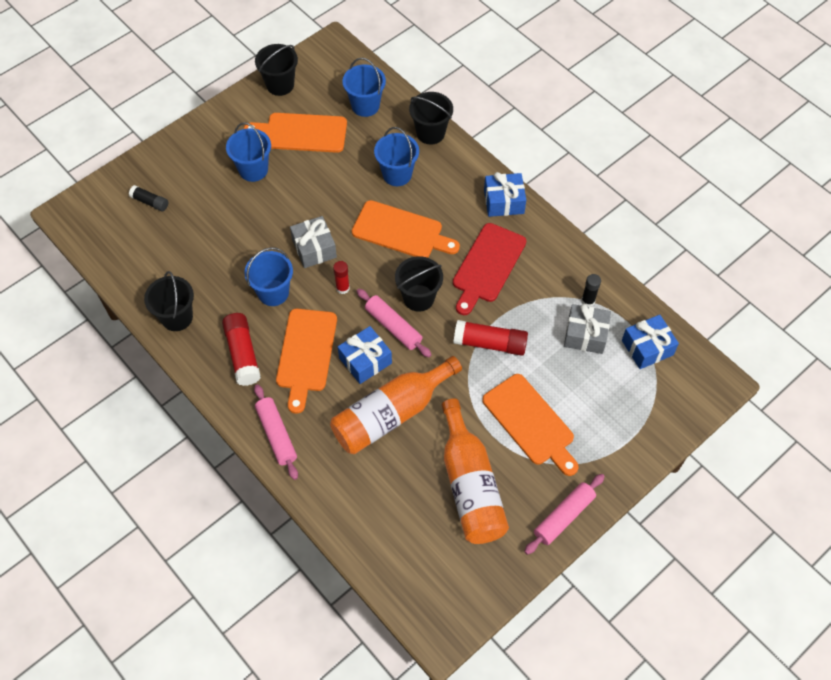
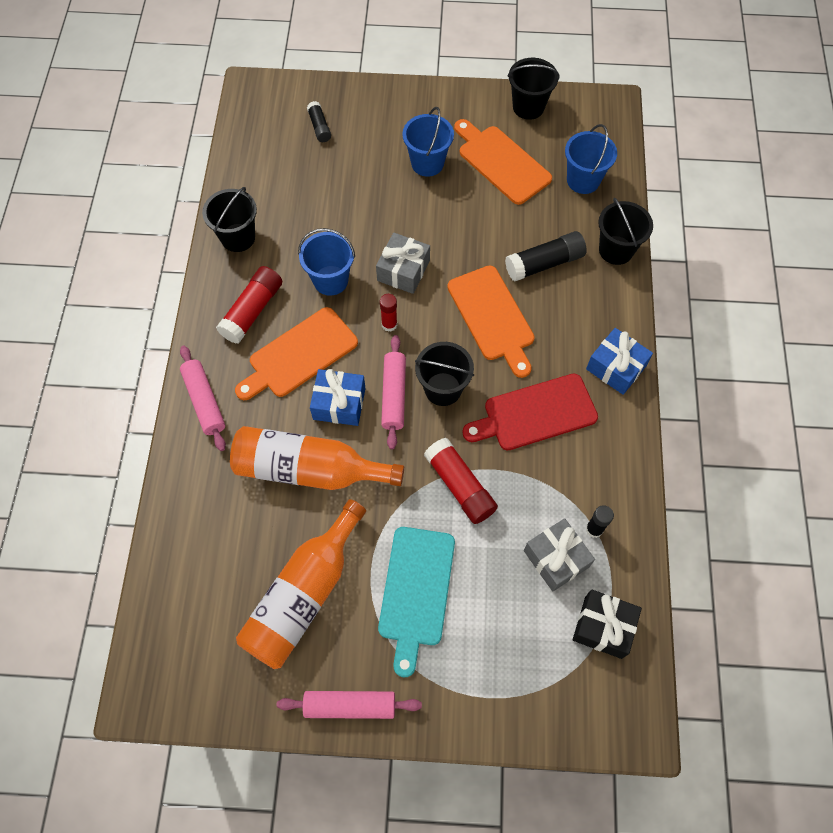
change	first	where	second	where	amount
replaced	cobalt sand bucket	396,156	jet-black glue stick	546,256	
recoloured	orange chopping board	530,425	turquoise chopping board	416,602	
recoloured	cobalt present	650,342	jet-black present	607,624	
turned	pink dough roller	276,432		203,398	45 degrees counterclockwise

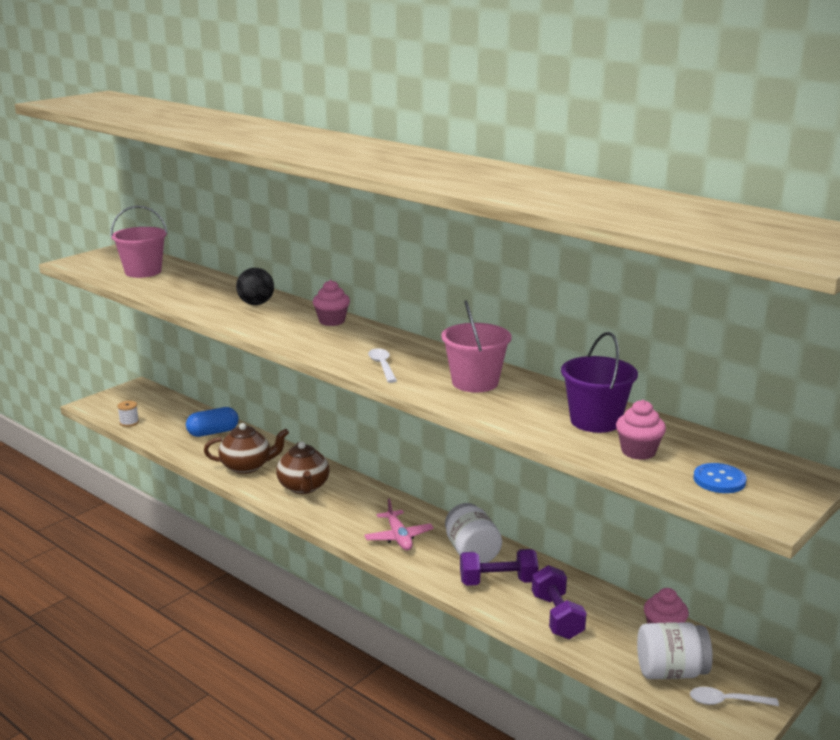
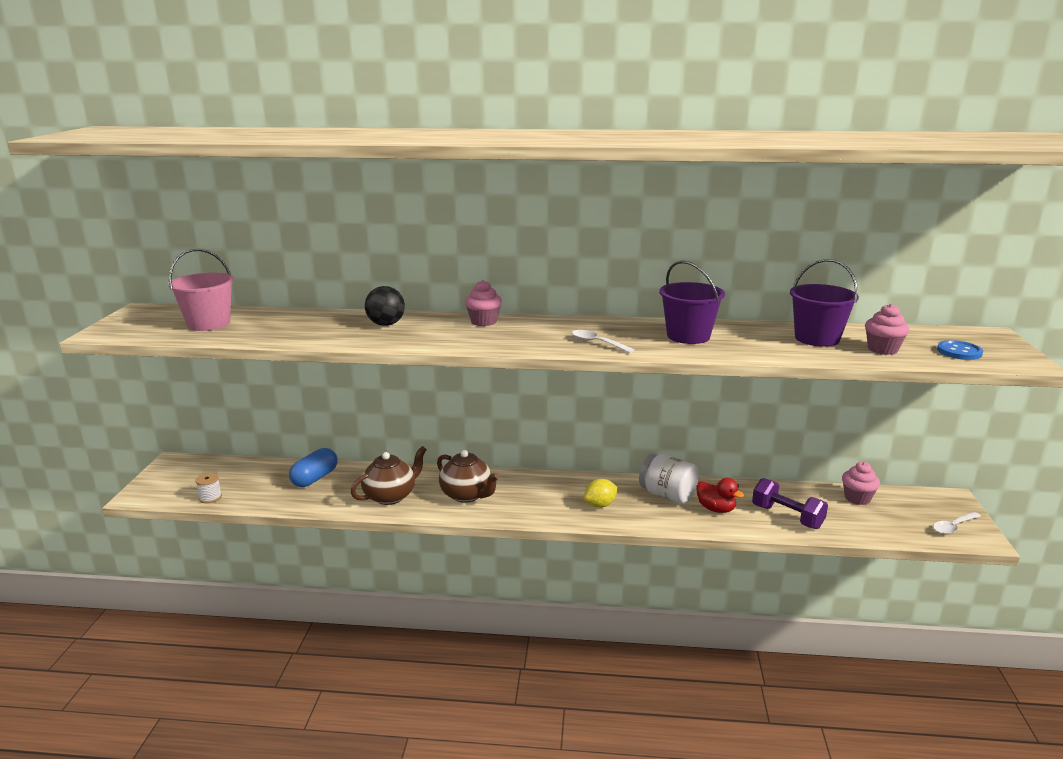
change	first	where	second	where	amount
removed	white preserve jar	675,650			
replaced	pink aeroplane	399,524	golden lemon	600,493	
replaced	violet dumbbell	499,567	crimson rubber duck	720,495	
recoloured	pink sand bucket	476,346	violet sand bucket	692,302	

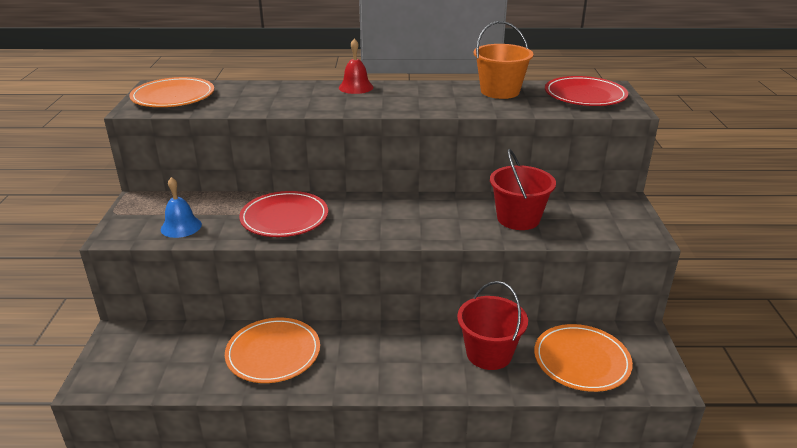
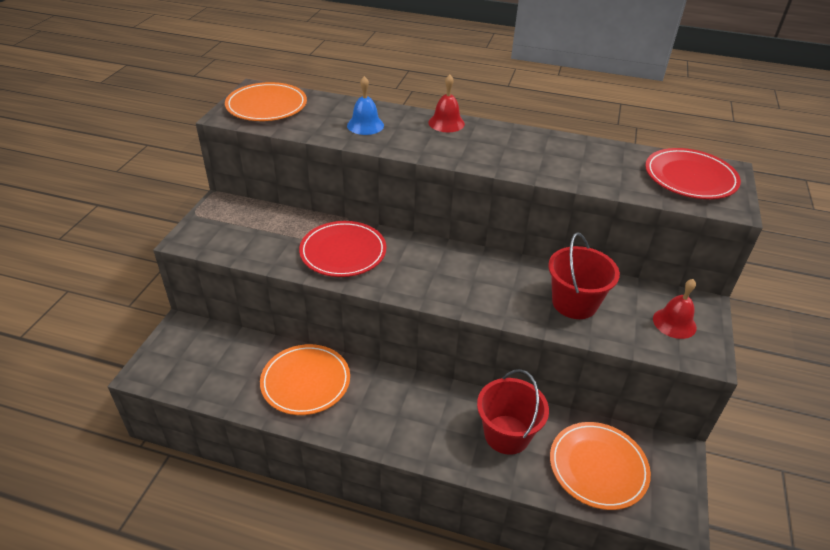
change	first	where	second	where	amount
removed	orange sand bucket	503,60			
added			crimson hand bell	675,309	
moved	cobalt hand bell	181,207		365,105	

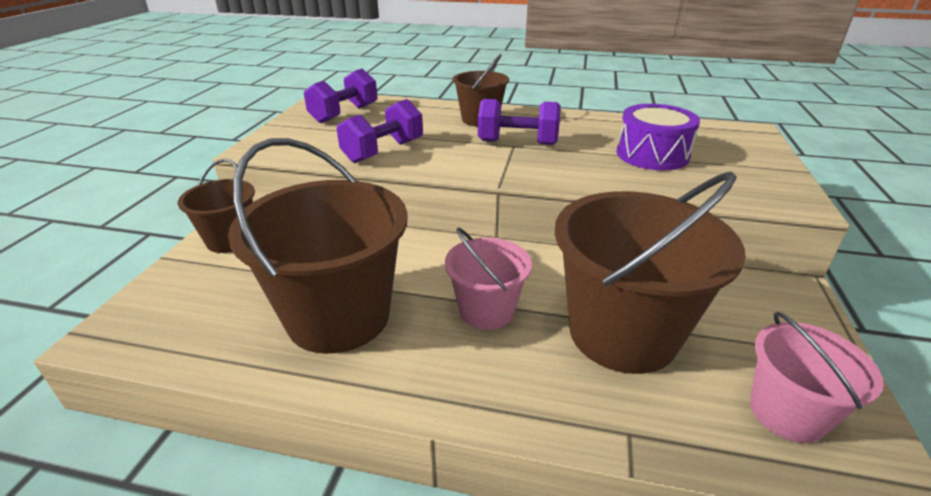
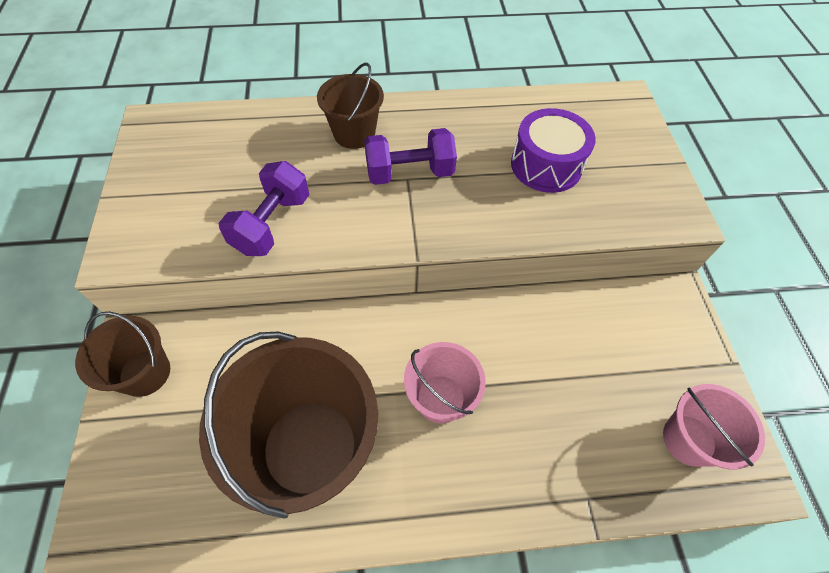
change	first	where	second	where	amount
removed	violet dumbbell	340,96			
removed	dark brown sand bucket	650,272			

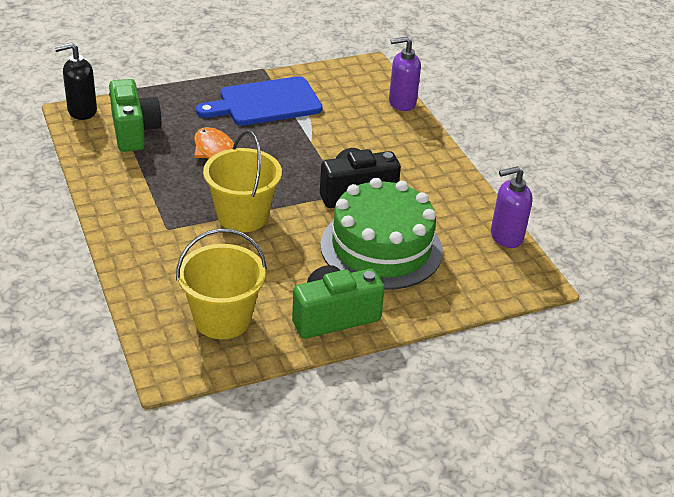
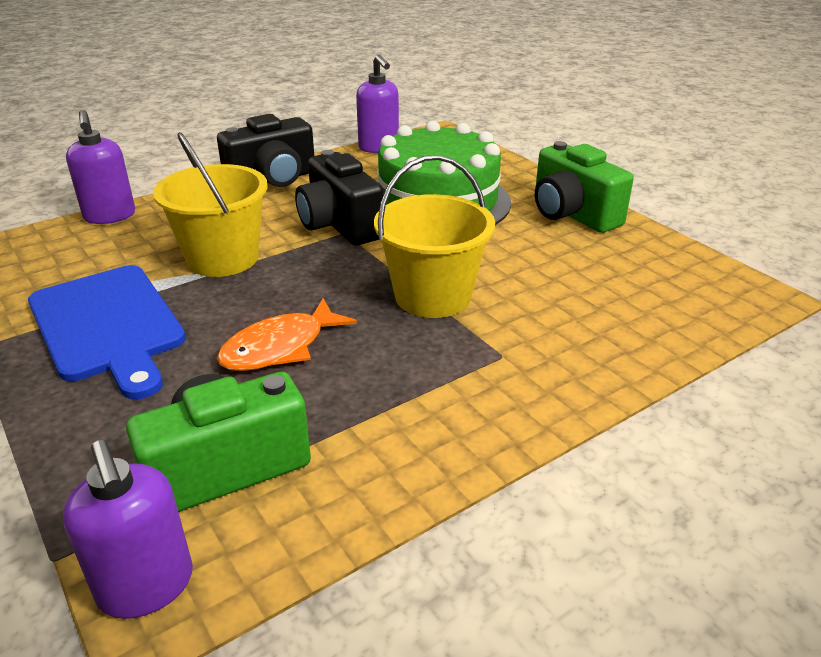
change	first	where	second	where	amount
added			jet-black camera	265,150	
moved	golden sand bucket	221,284		210,204	
recoloured	jet-black soap dispenser	75,81	violet soap dispenser	128,529	

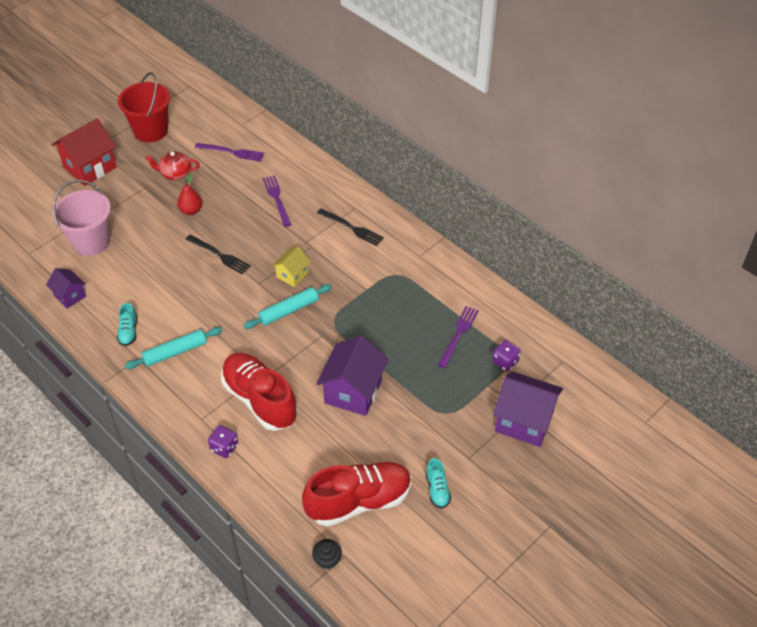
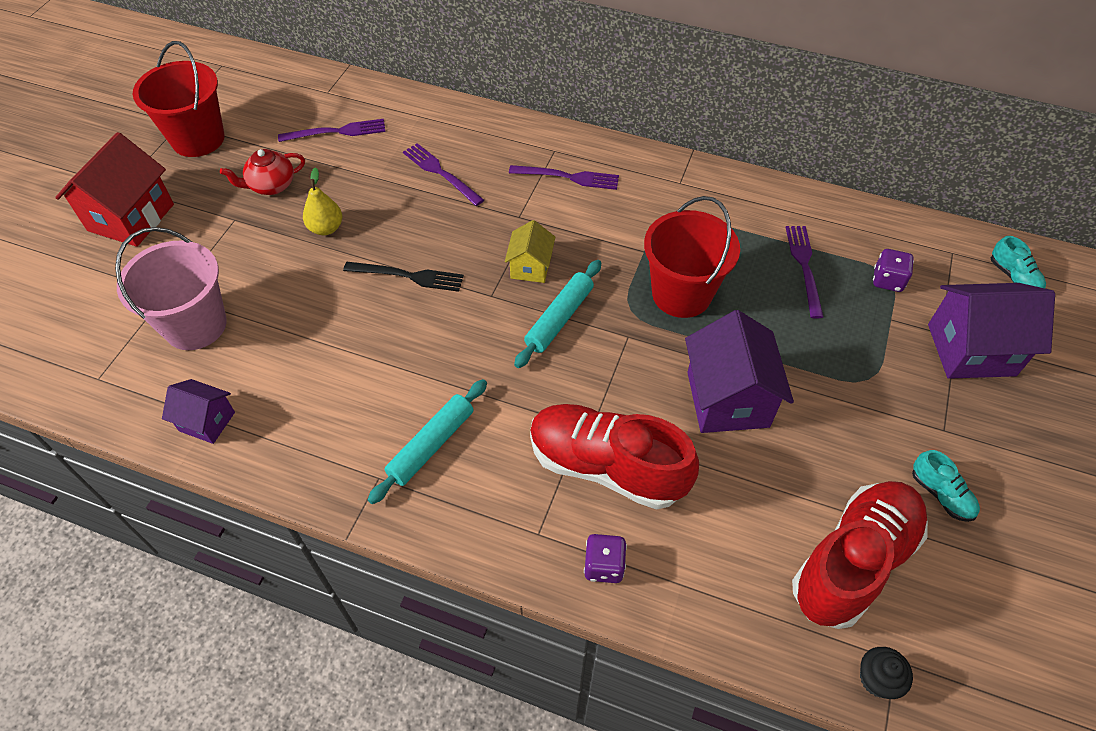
change	first	where	second	where	amount
added			crimson sand bucket	692,257	
moved	turquoise lace-up shoe	127,324		1018,262	
recoloured	crimson pear fruit	189,194	golden pear fruit	322,201	
recoloured	jet-black fork	350,227	violet fork	564,177	

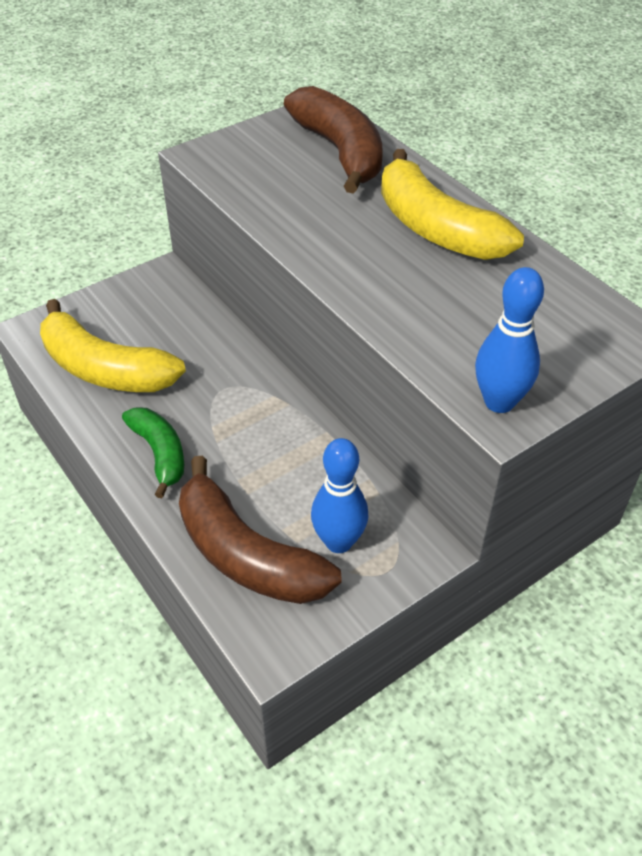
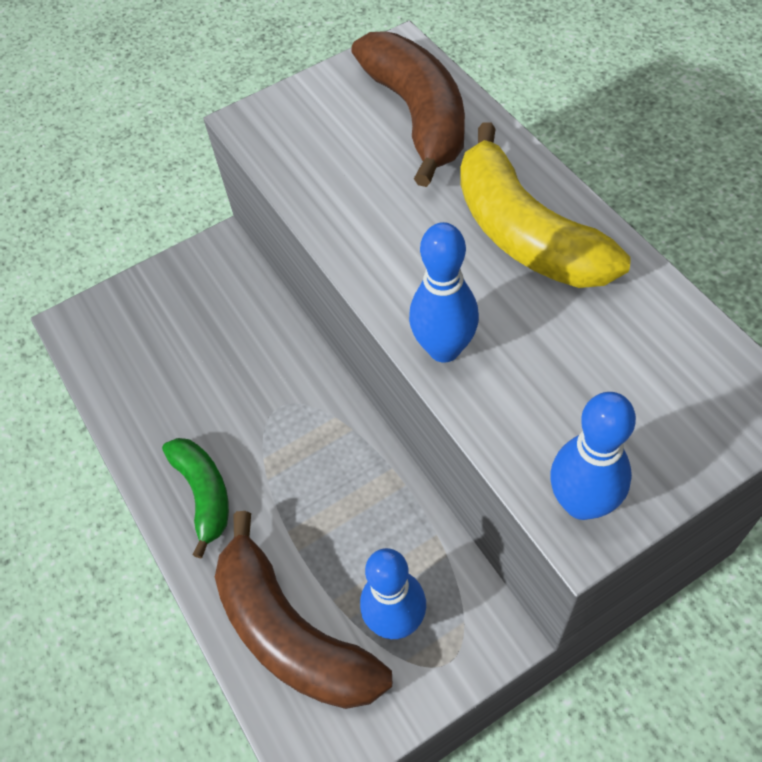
change	first	where	second	where	amount
removed	golden banana fruit	113,345			
added			cobalt bowling pin	444,292	

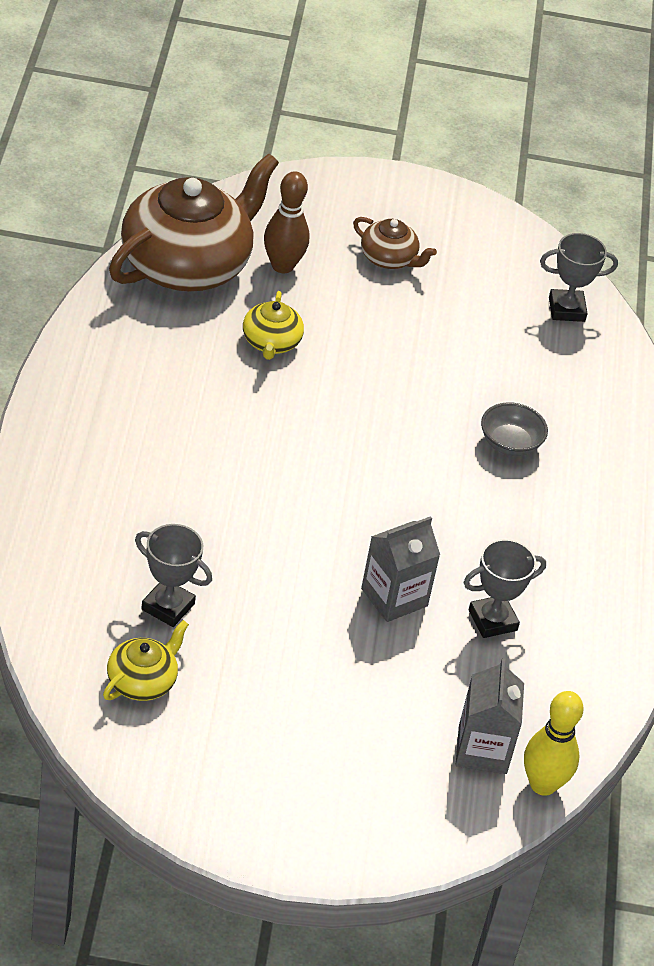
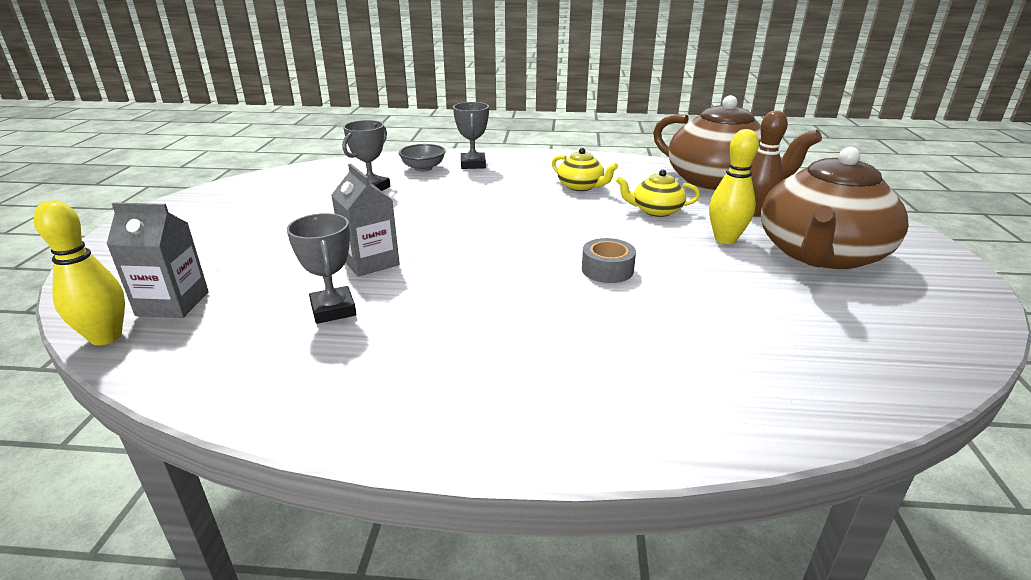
change	first	where	second	where	amount
added			grey sticky tape	609,260	
added			golden bowling pin	734,186	
moved	golden tea pot	146,660		585,169	
moved	grey serving bowl	514,429		422,158	
moved	grey award cup	579,277		471,135	
resized	dark brown tea pot	395,243		835,209	x2.19

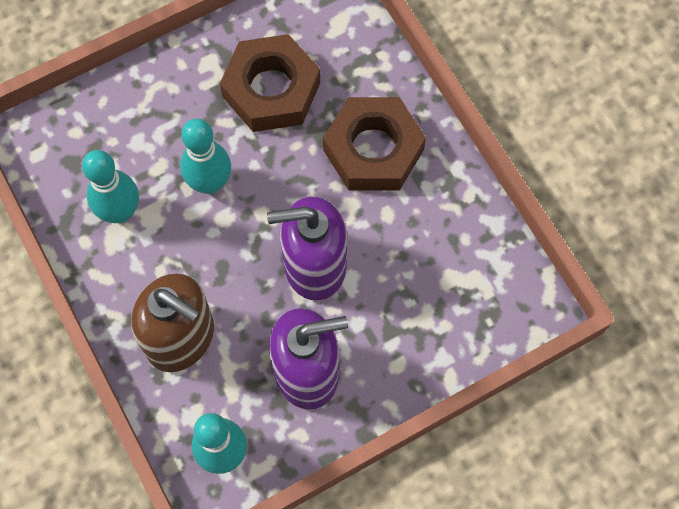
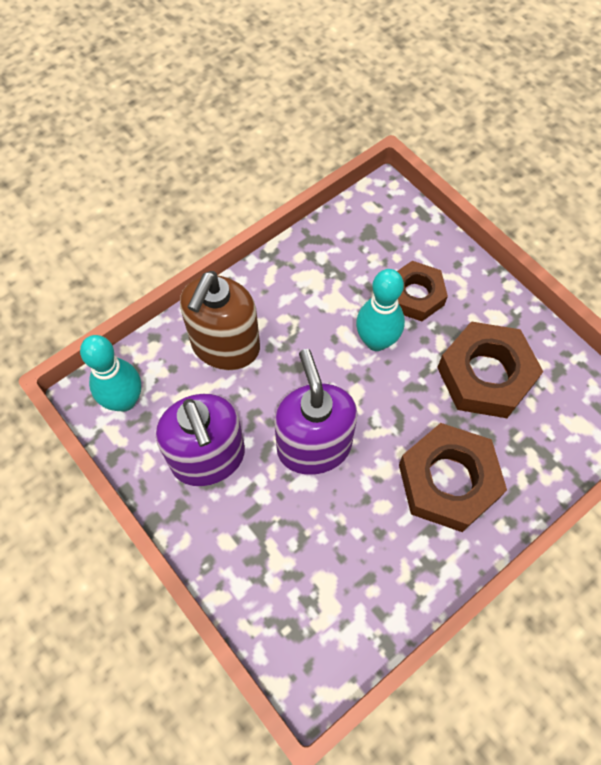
change	first	where	second	where	amount
removed	turquoise bowling pin	110,186			
added			dark brown nut	422,291	

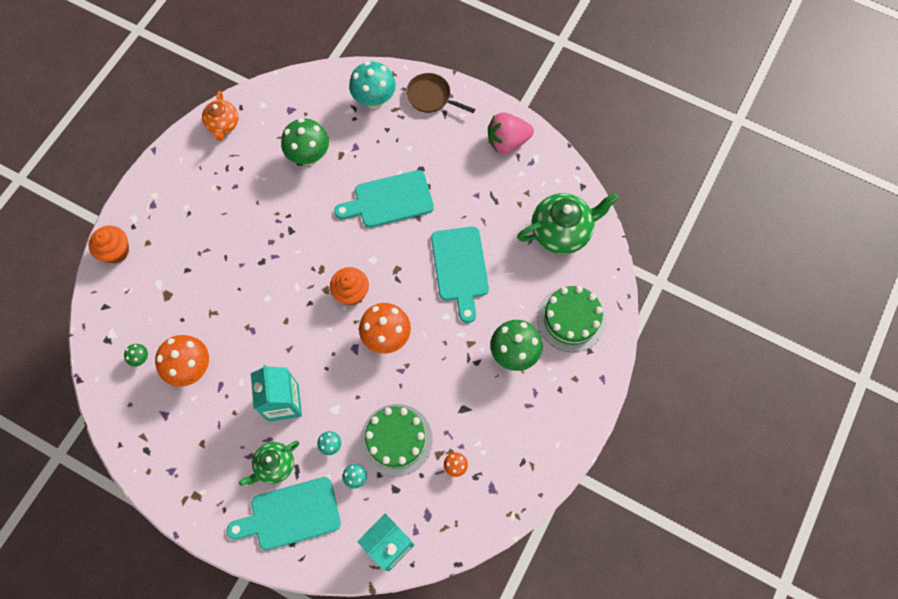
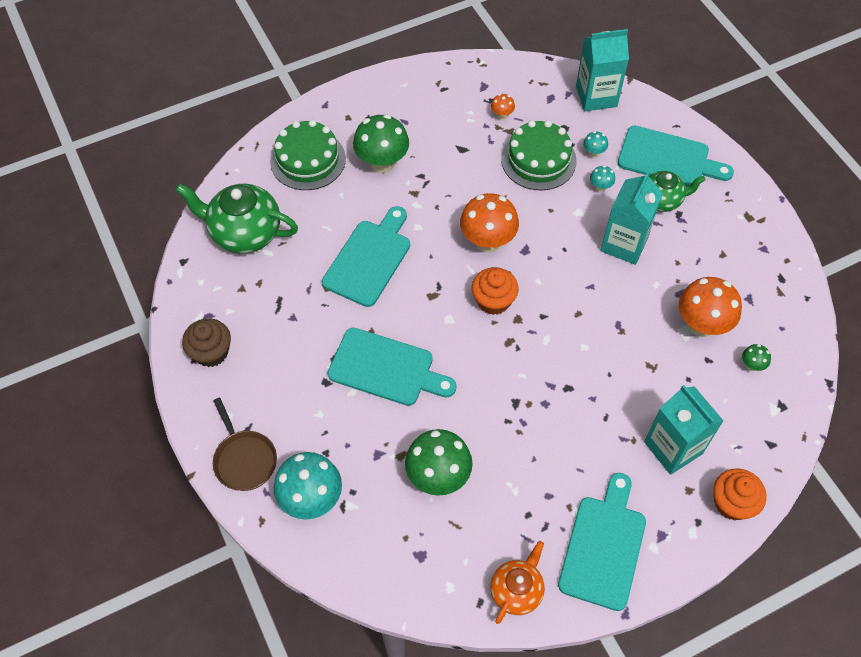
change	first	where	second	where	amount
added			turquoise chopping board	602,542	
added			turquoise juice carton	684,430	
replaced	pink toy strawberry	511,133	dark brown cupcake	206,342	

